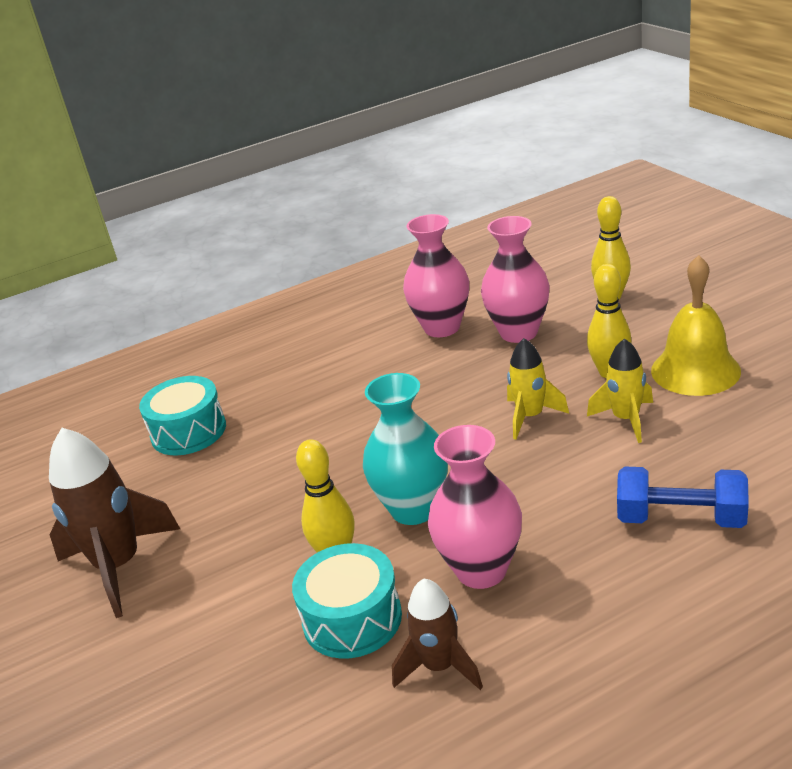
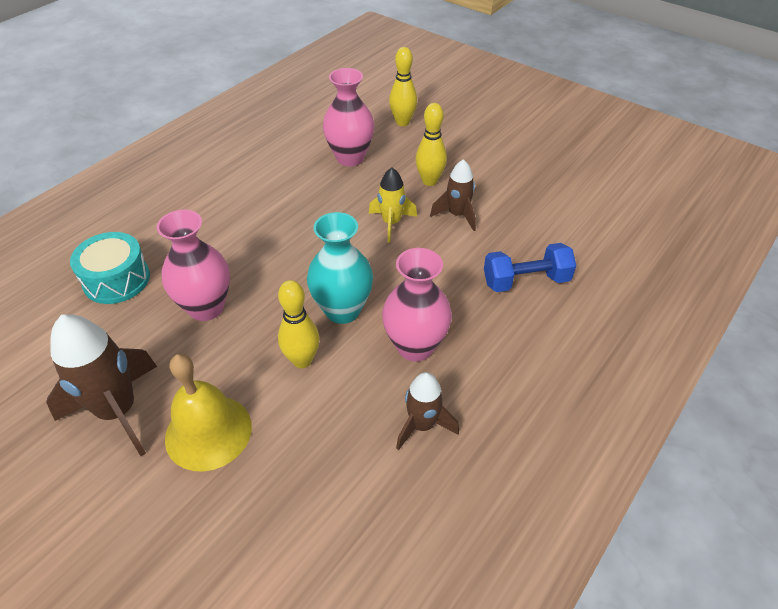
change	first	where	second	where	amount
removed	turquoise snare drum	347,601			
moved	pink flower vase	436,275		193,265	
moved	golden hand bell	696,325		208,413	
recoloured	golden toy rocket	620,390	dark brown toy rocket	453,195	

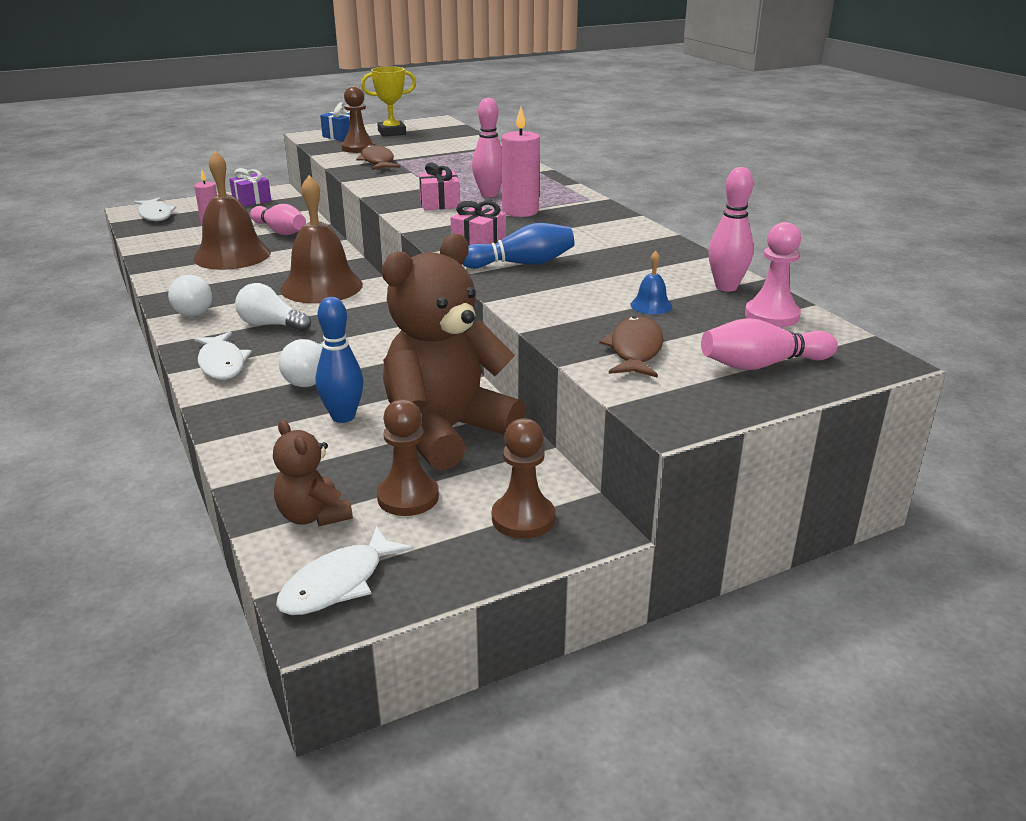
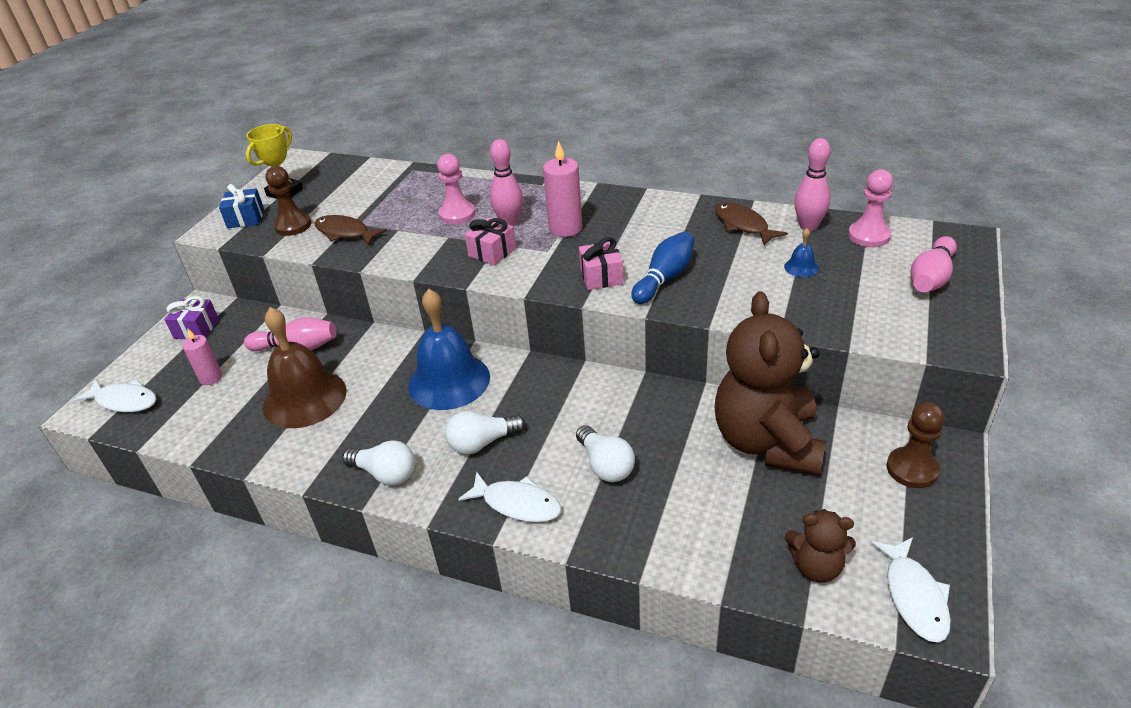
change	first	where	second	where	amount
removed	cobalt bowling pin	340,360			
removed	dark brown chess pawn	408,457			
added			pink chess pawn	456,189	
moved	dark brown fish figure	631,347		751,224	
recoloured	dark brown hand bell	321,239	cobalt hand bell	449,349	

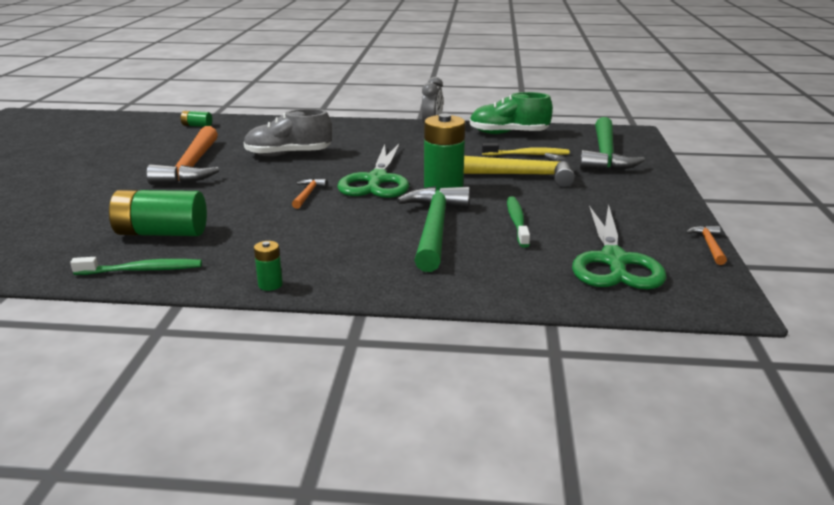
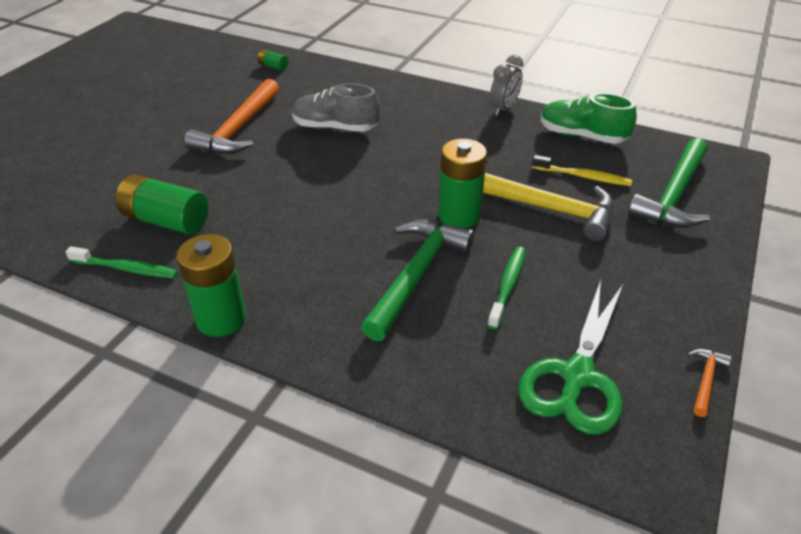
change	first	where	second	where	amount
removed	orange hammer	309,193			
removed	leaf-green pair of scissors	373,170			
resized	leaf-green battery	268,266		211,285	x2.12

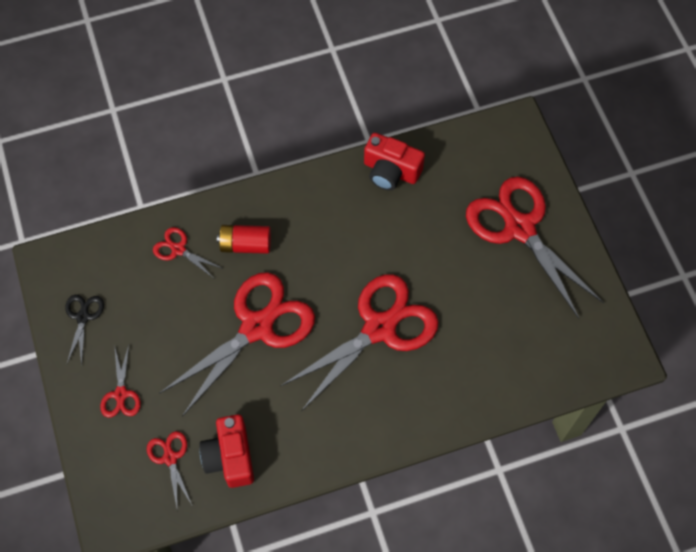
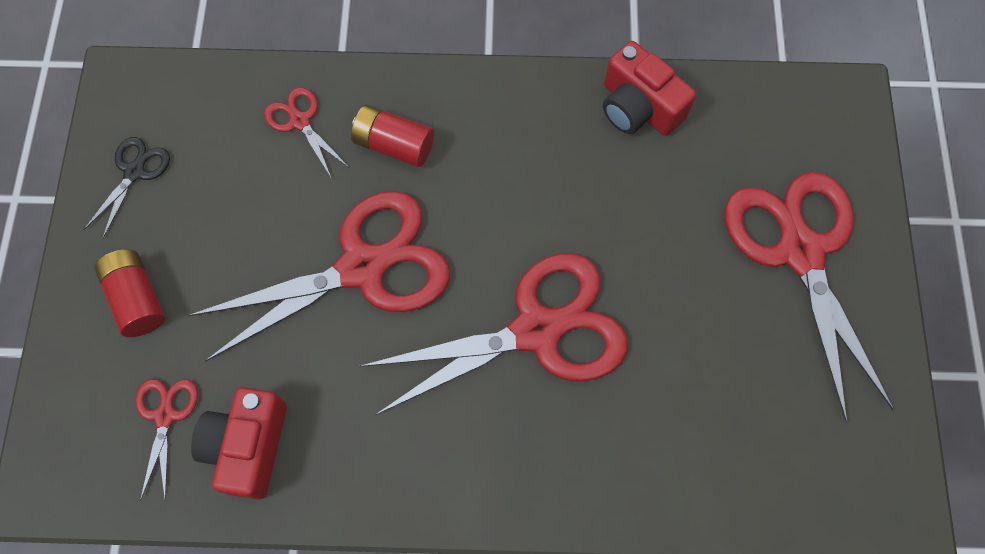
change	first	where	second	where	amount
replaced	crimson pair of scissors	120,381	crimson battery	129,293	

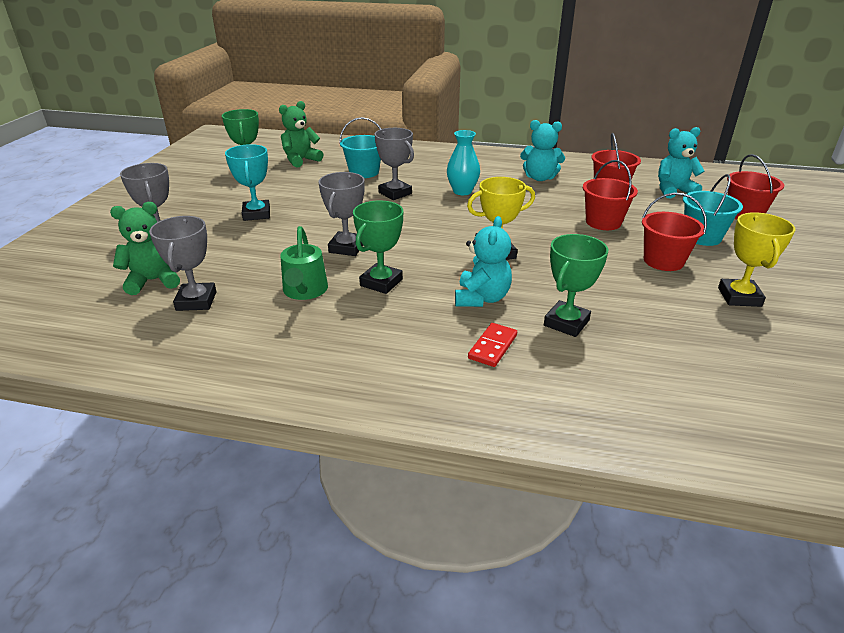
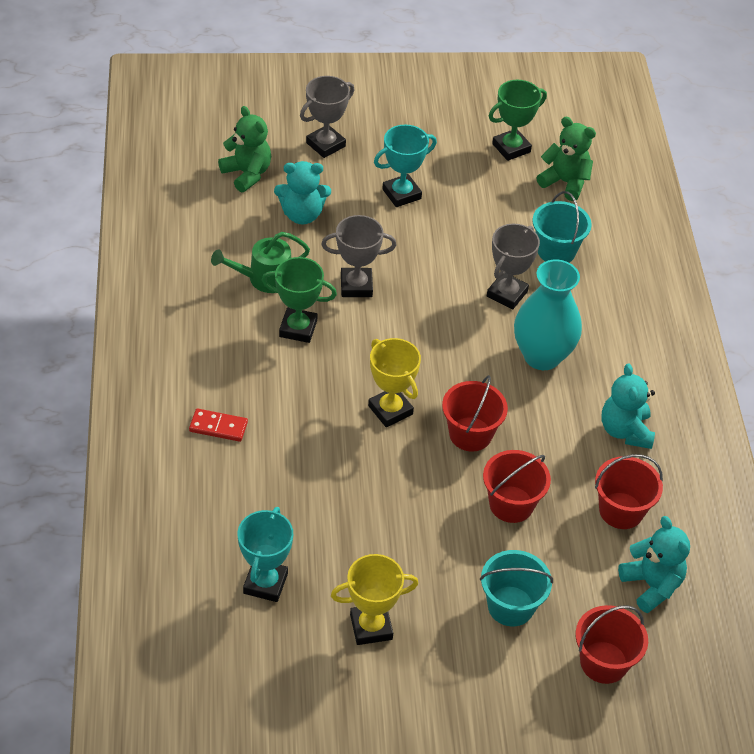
change	first	where	second	where	amount
removed	grey award cup	183,263			
removed	leaf-green award cup	576,285			
added			turquoise award cup	265,554	
moved	turquoise stuffed bear	483,261		302,193	
moved	crimson sand bucket	674,232		475,413	
resized	turquoise flower vase	463,162		548,315	x1.53

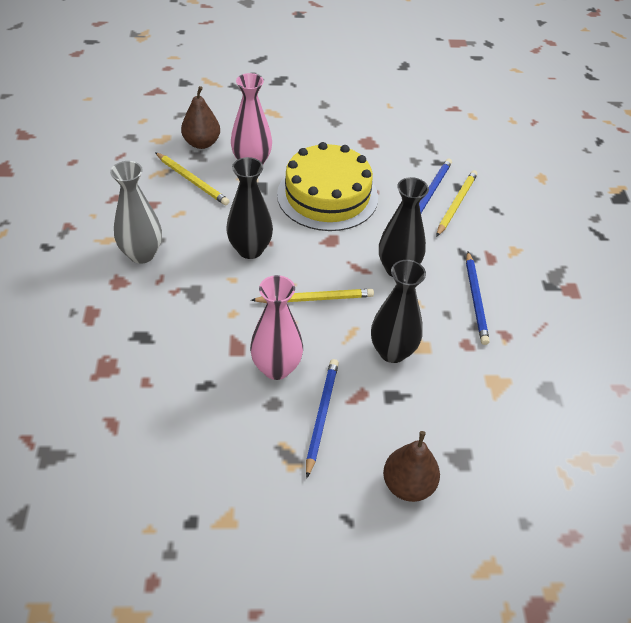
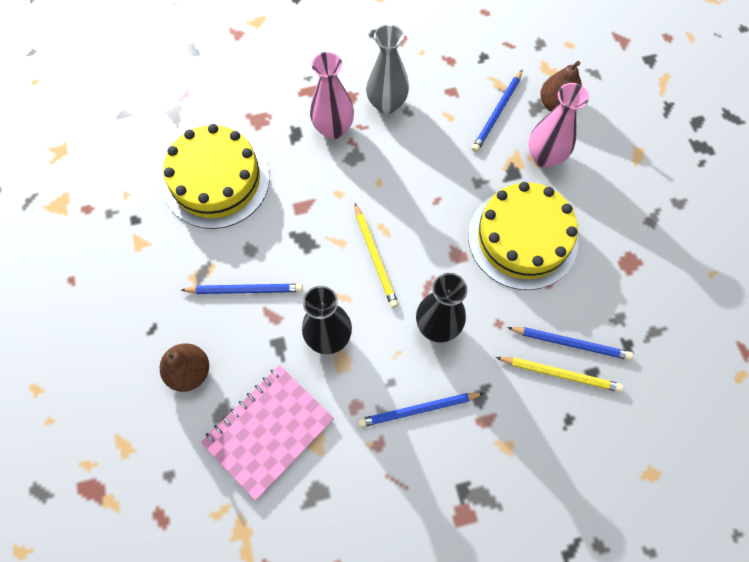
change	first	where	second	where	amount
removed	jet-black flower vase	249,208			
added			golden layer cake	216,176	
added			pink notebook	267,433	
moved	pink flower vase	276,327		332,95	
recoloured	golden lead pencil	192,178	cobalt lead pencil	497,110	

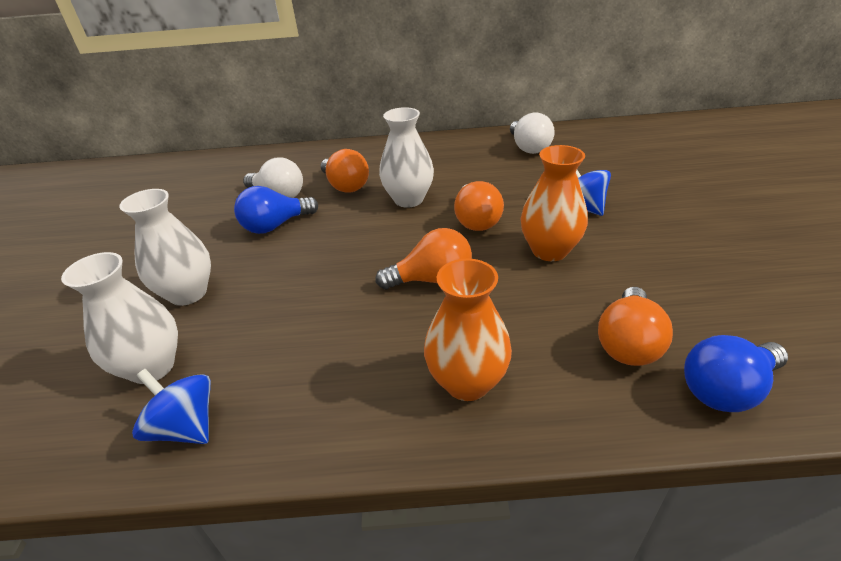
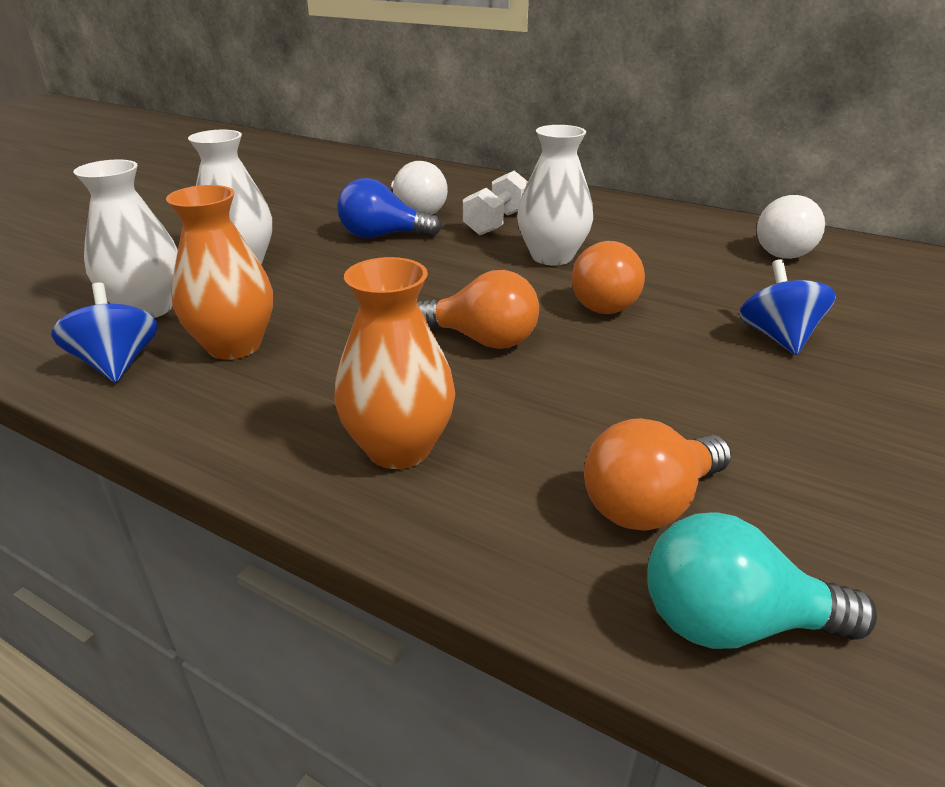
change	first	where	second	where	amount
moved	orange flower vase	554,203		219,272	
replaced	orange lightbulb	345,171	white dumbbell	495,202	
recoloured	cobalt lightbulb	736,373	turquoise lightbulb	762,580	

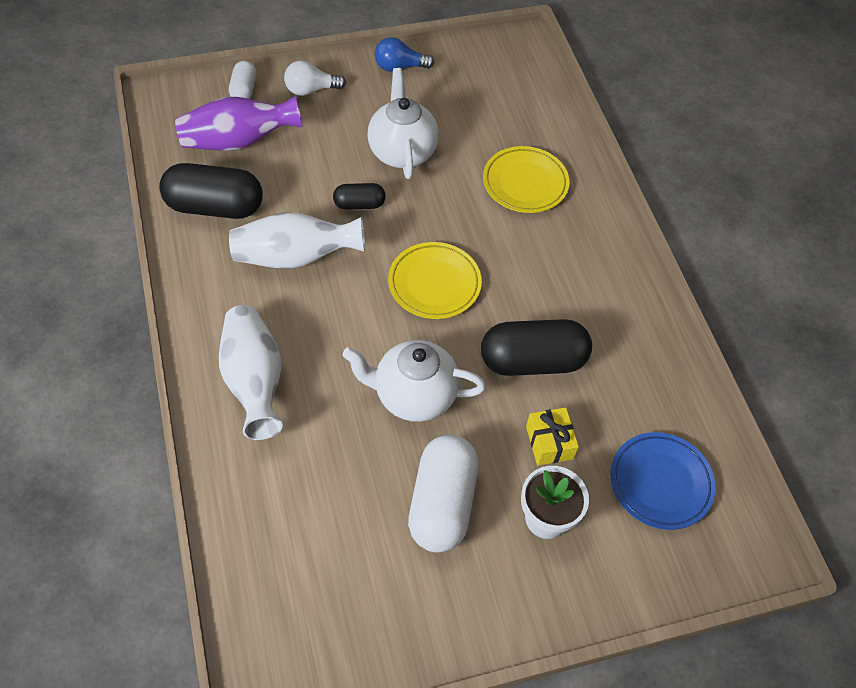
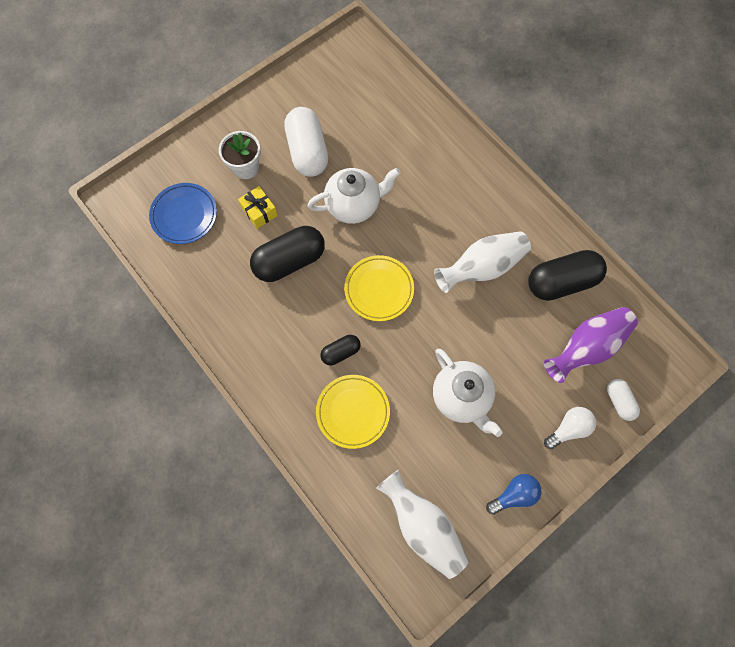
change	first	where	second	where	amount
moved	white flower vase	251,372		422,524	
moved	jet-black pill	359,196		341,350	

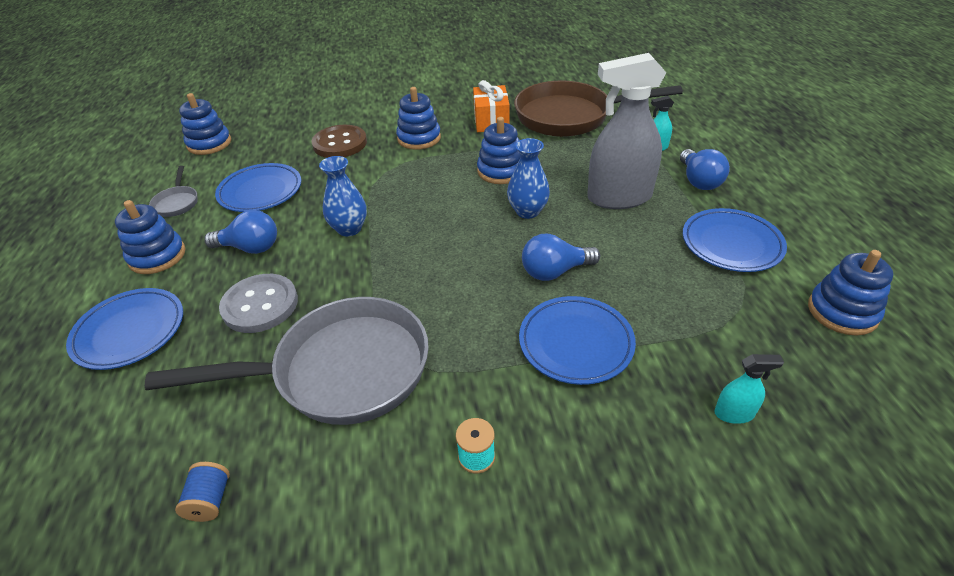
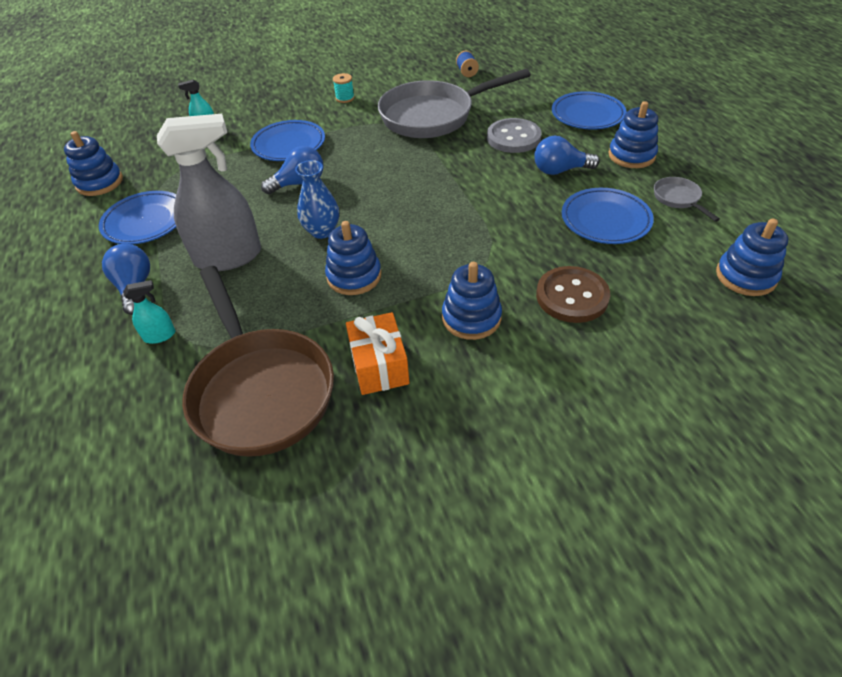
change	first	where	second	where	amount
removed	cobalt flower vase	343,196			
turned	dark brown pan	598,109		258,361	75 degrees clockwise

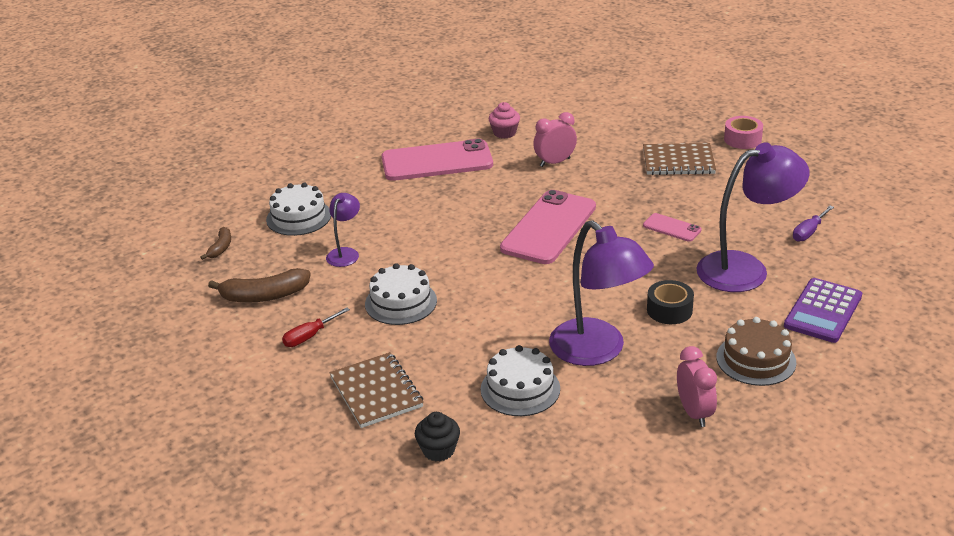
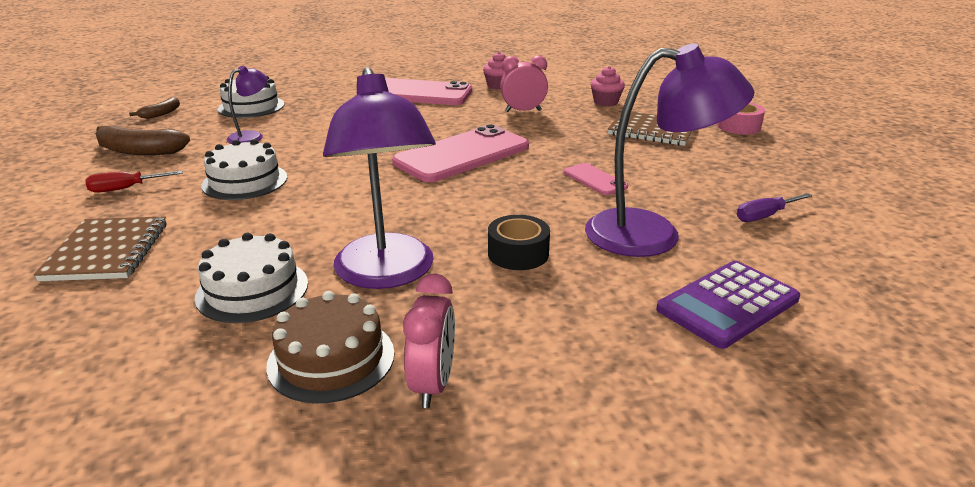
change	first	where	second	where	amount
removed	jet-black cupcake	437,437			
added			pink cupcake	608,86	
moved	dark brown layer cake	756,351		330,347	

